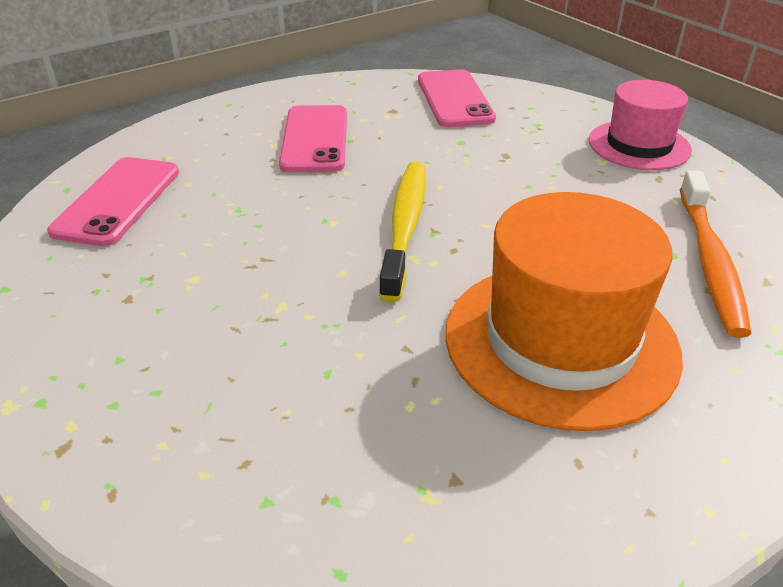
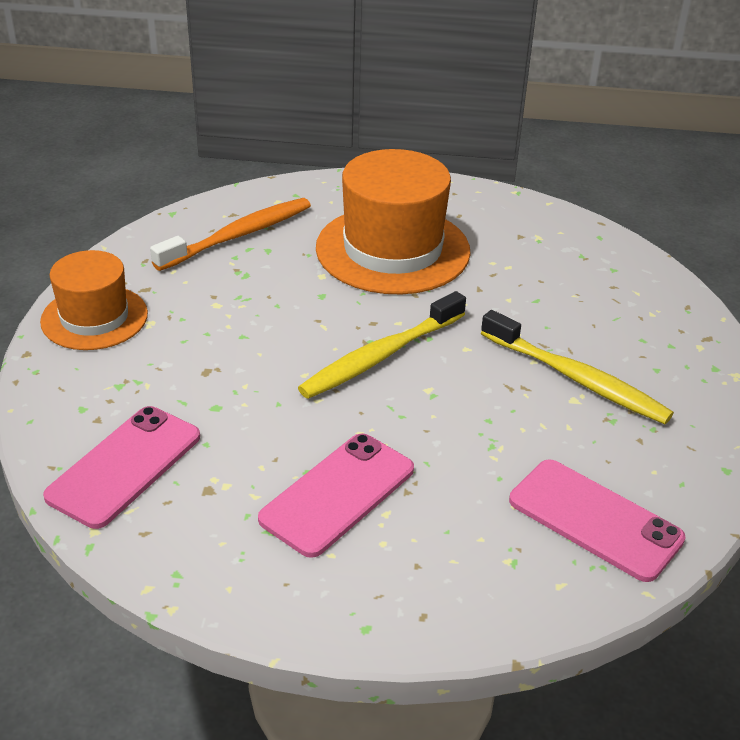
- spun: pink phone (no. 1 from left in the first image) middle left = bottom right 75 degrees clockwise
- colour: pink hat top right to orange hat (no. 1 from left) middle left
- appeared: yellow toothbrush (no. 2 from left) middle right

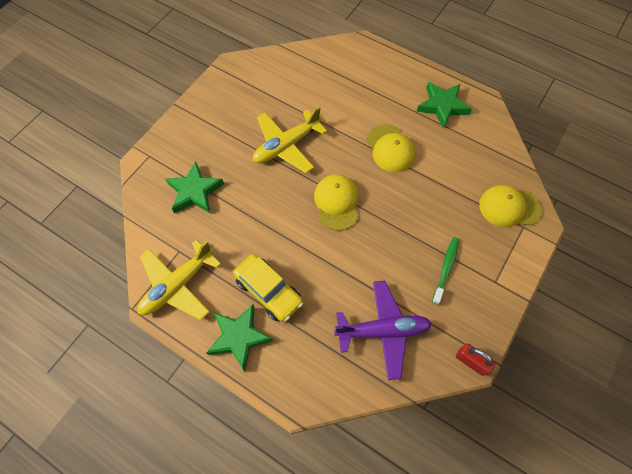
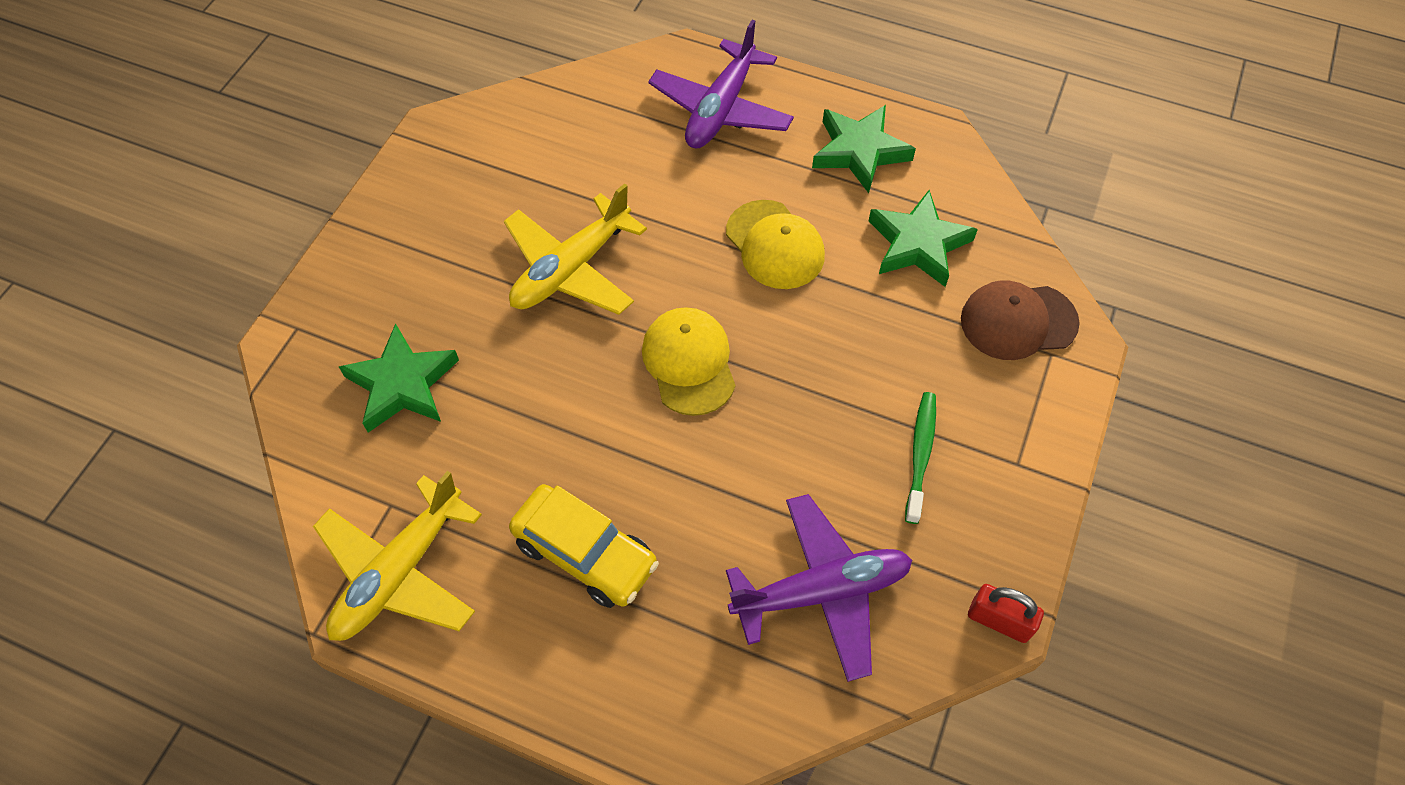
- relocated: green star (no. 2 from left in the first image) bottom centre to green star (no. 3 from left) top centre
- colour: yellow cap (no. 3 from left) middle right to brown cap middle right
- appeared: purple plane (no. 1 from left) top centre

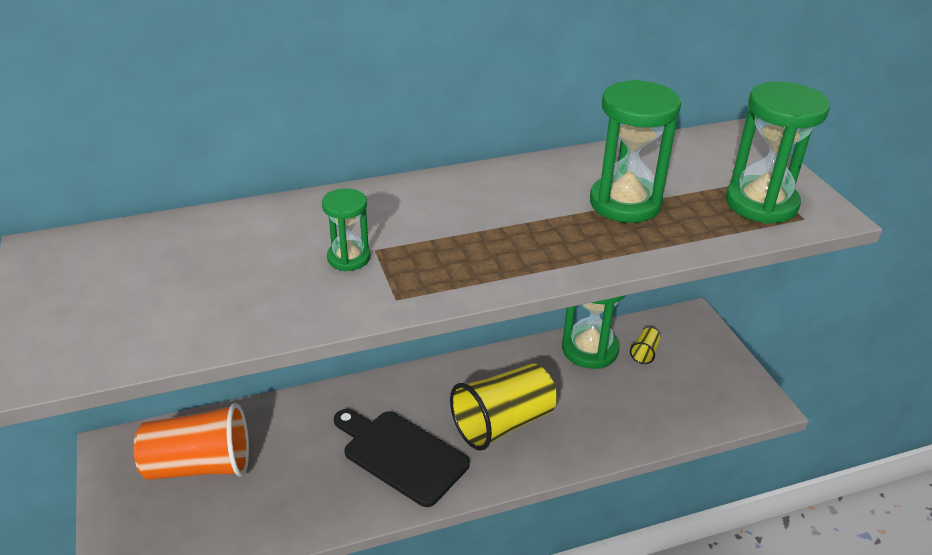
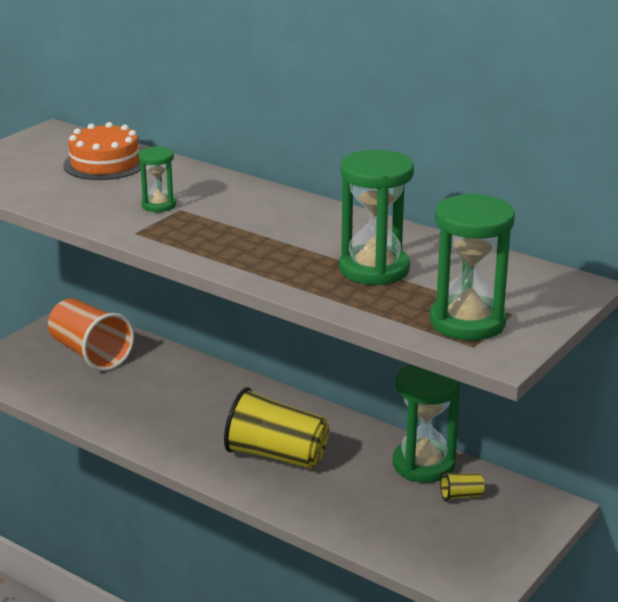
- missing: black cutting board bottom centre
- appeared: orange cake top left

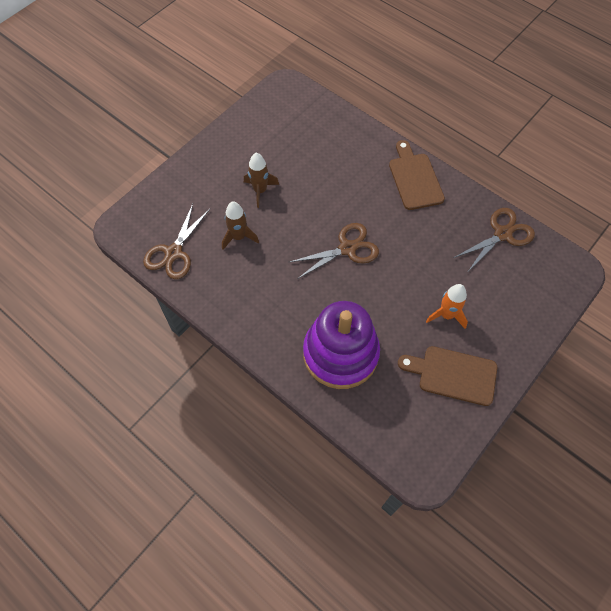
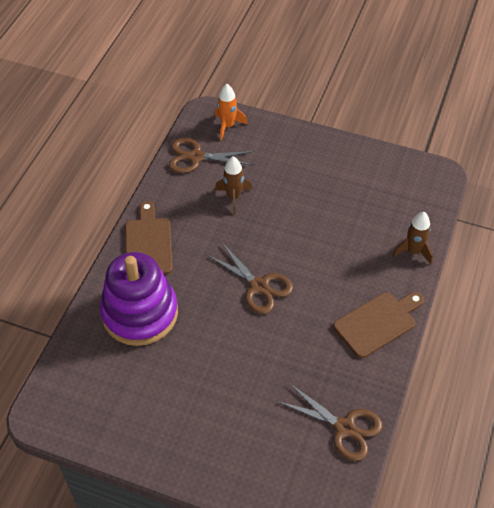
- relocated: brown rocket (no. 2 from left) top centre to middle right
- relocated: brown cutting board (no. 2 from left in the first image) middle right to brown cutting board (no. 1 from left) middle left
- relocated: orange rocket middle right to top centre

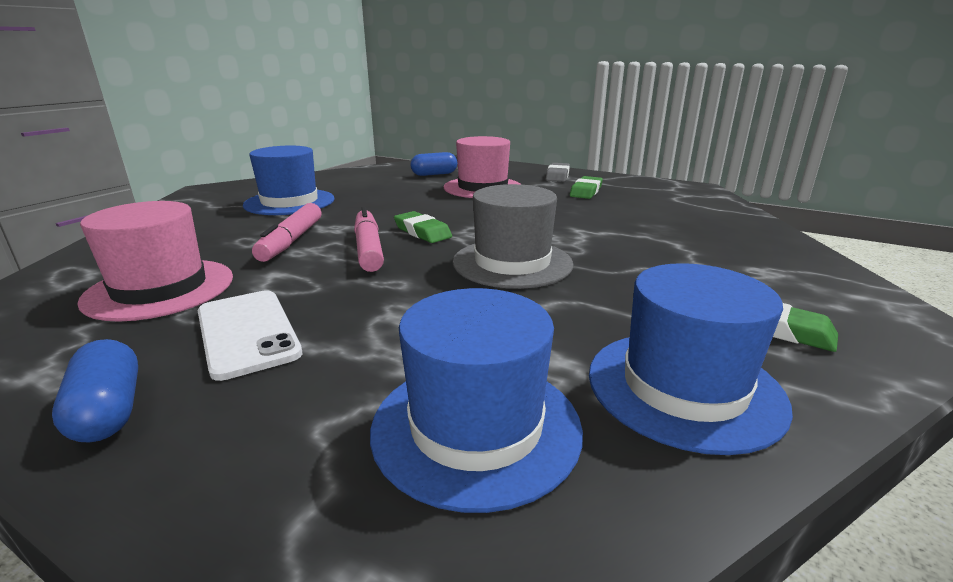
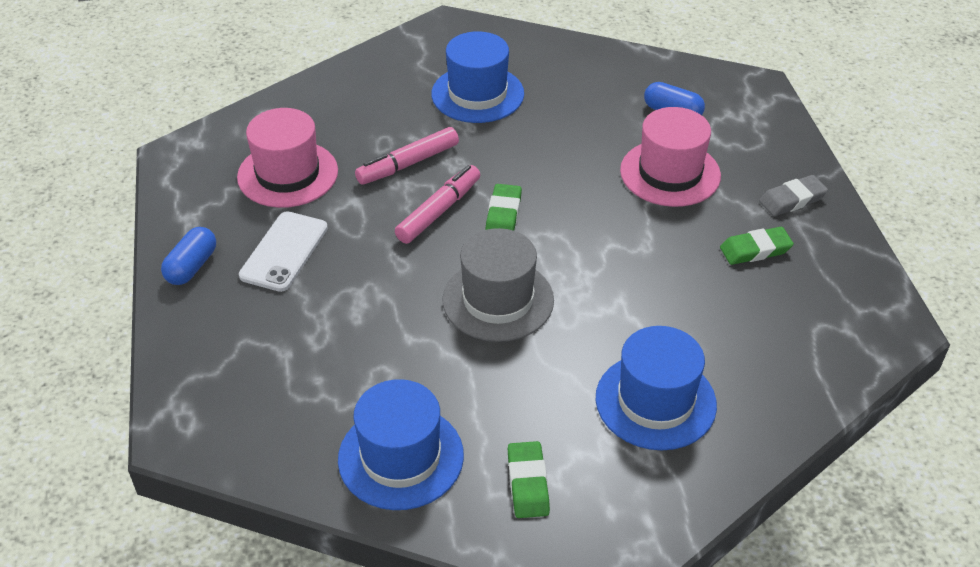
- relocated: blue hat (no. 2 from left in the first image) bottom centre to blue hat (no. 3 from left) bottom right

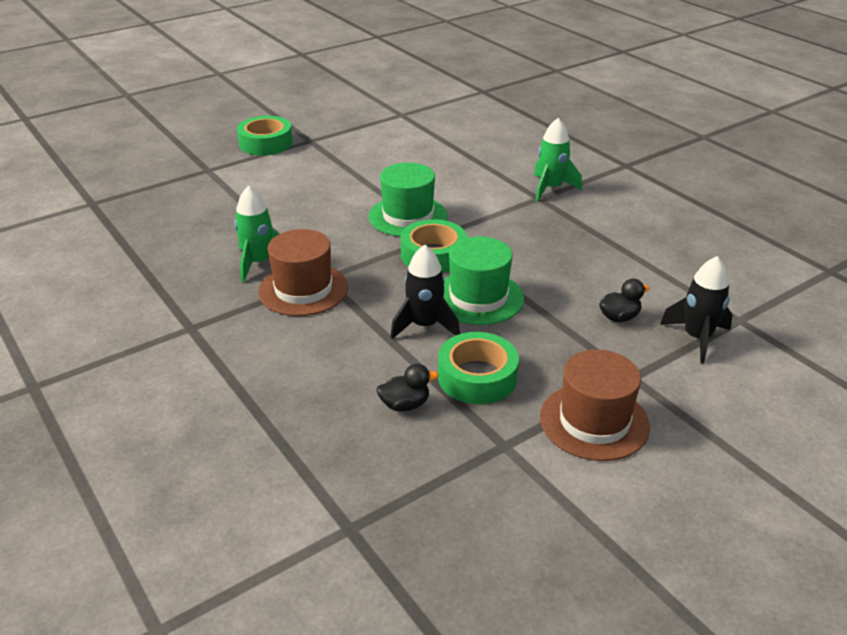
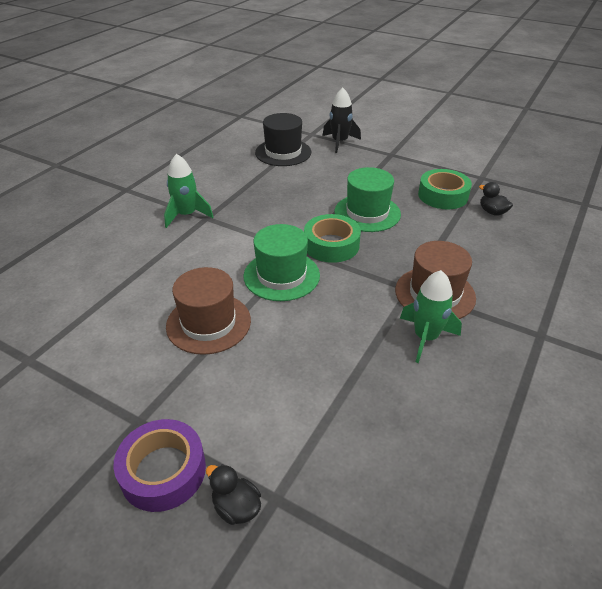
- colour: green tape (no. 1 from left) top left to purple tape bottom left
- missing: black rocket (no. 1 from left) centre
- relocated: brown hat (no. 2 from left in the first image) middle right to brown hat (no. 1 from left) centre
- relocated: black duck (no. 2 from left in the first image) middle right to black duck (no. 1 from left) bottom centre
- appeared: black hat top centre

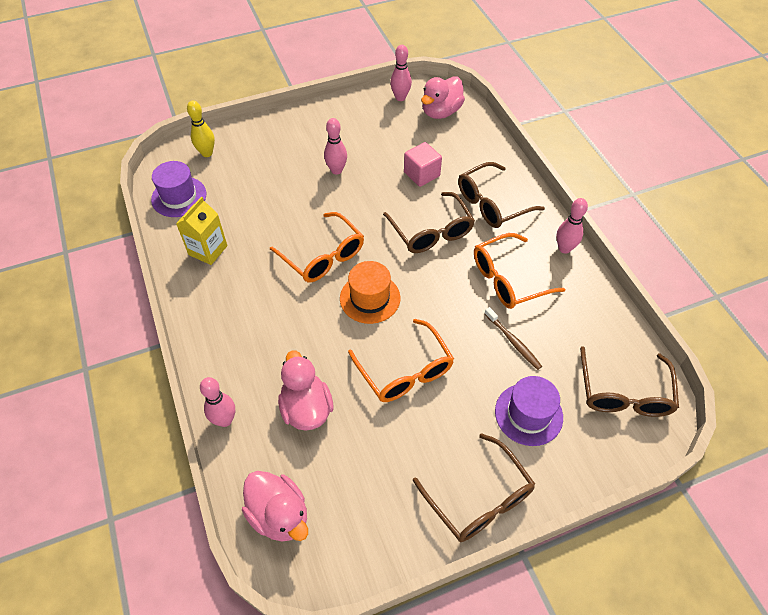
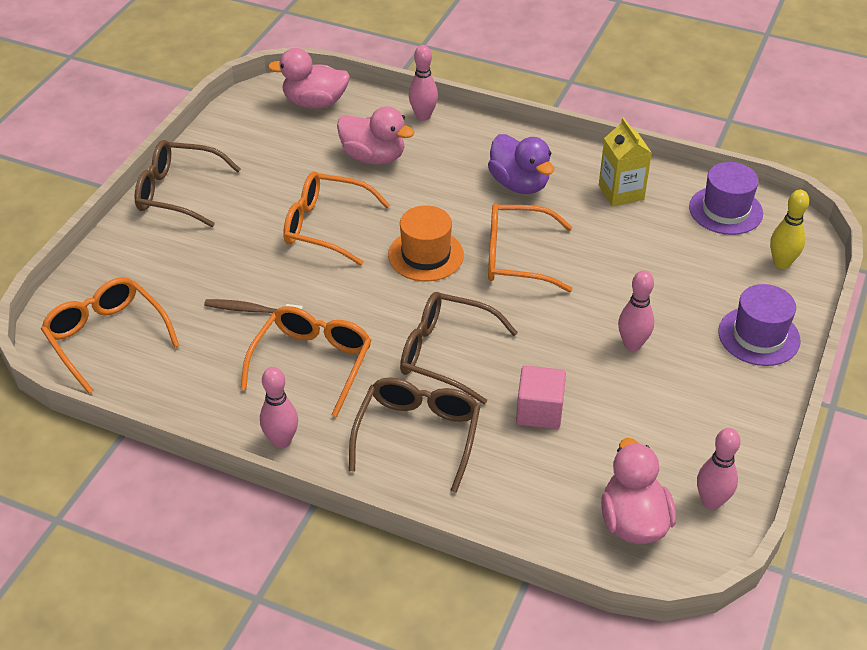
- relocated: purple hat (no. 2 from left) bottom right to middle right
- colour: brown glasses (no. 4 from left) middle right to orange glasses (no. 1 from left) middle left
- appeared: purple duck top centre

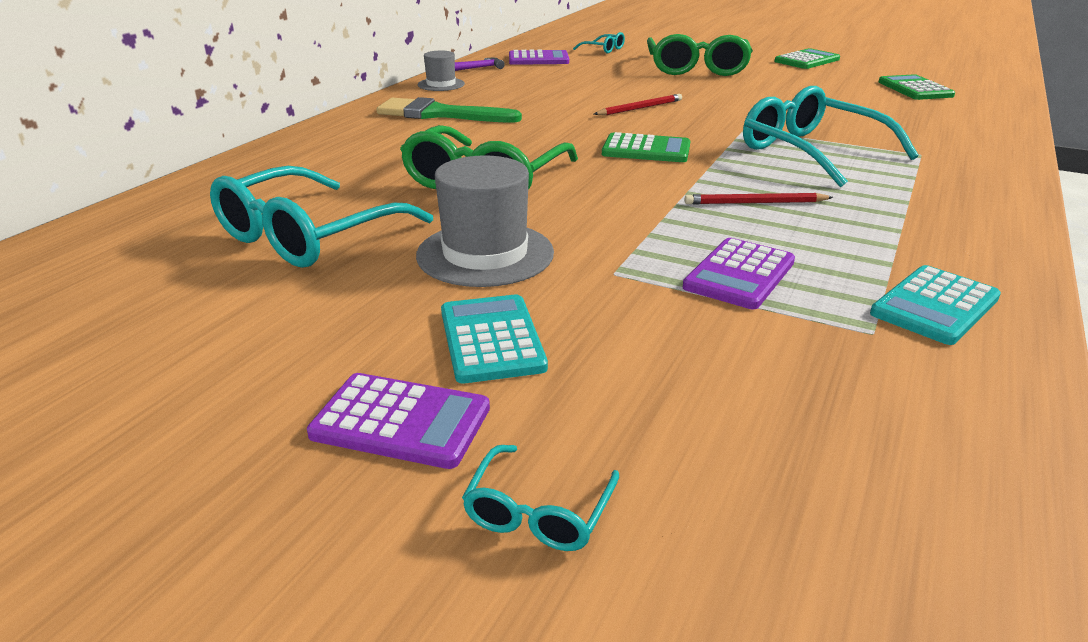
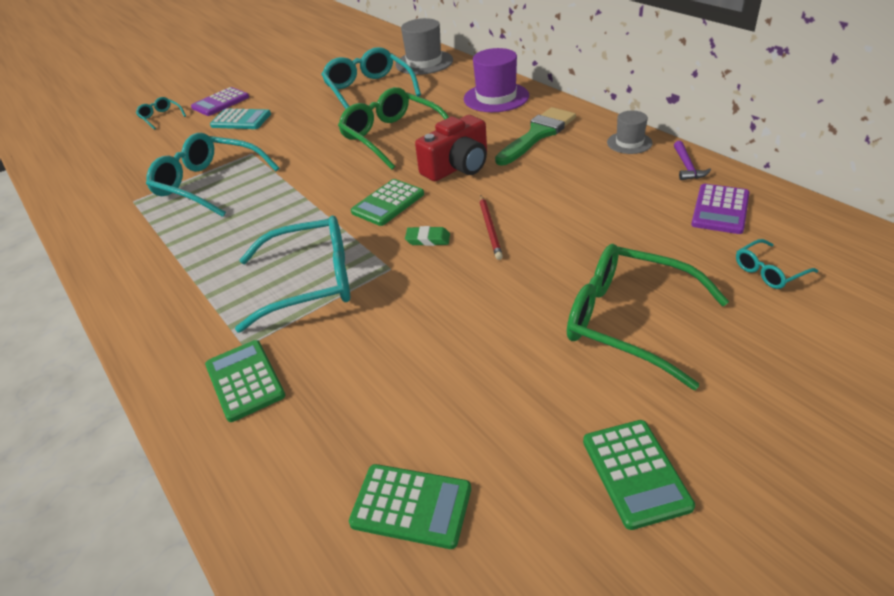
- relocated: grey hat (no. 2 from left in the first image) centre to grey hat (no. 1 from left) top centre
- exchanged: purple calculator (no. 3 from left) middle right to turquoise glasses (no. 2 from left) top left
- missing: red pencil (no. 2 from left) top right
- missing: turquoise calculator (no. 2 from left) middle right
- appeared: green calculator (no. 1 from left) middle left
- appeared: green eraser centre
- appeared: red camera top centre
- appeared: purple hat top centre

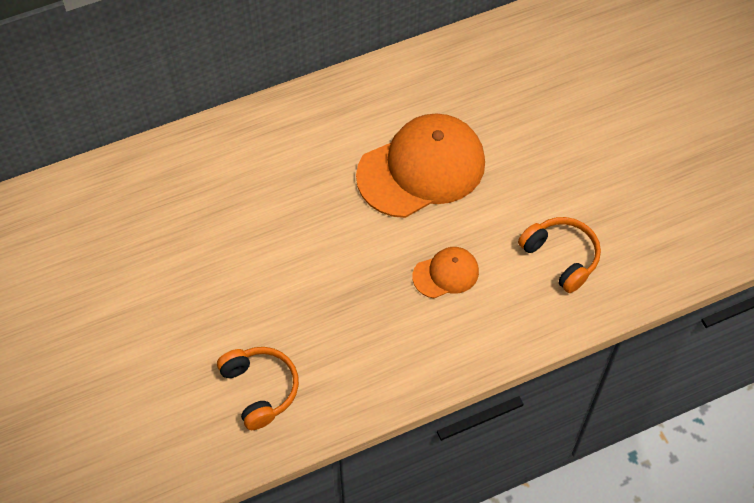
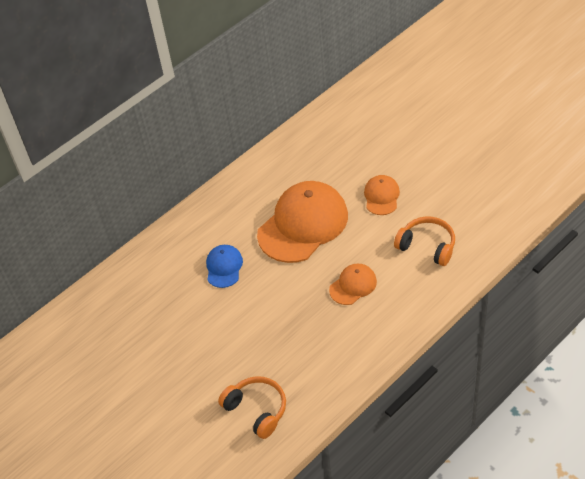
- appeared: blue cap centre
- appeared: orange cap (no. 3 from left) centre

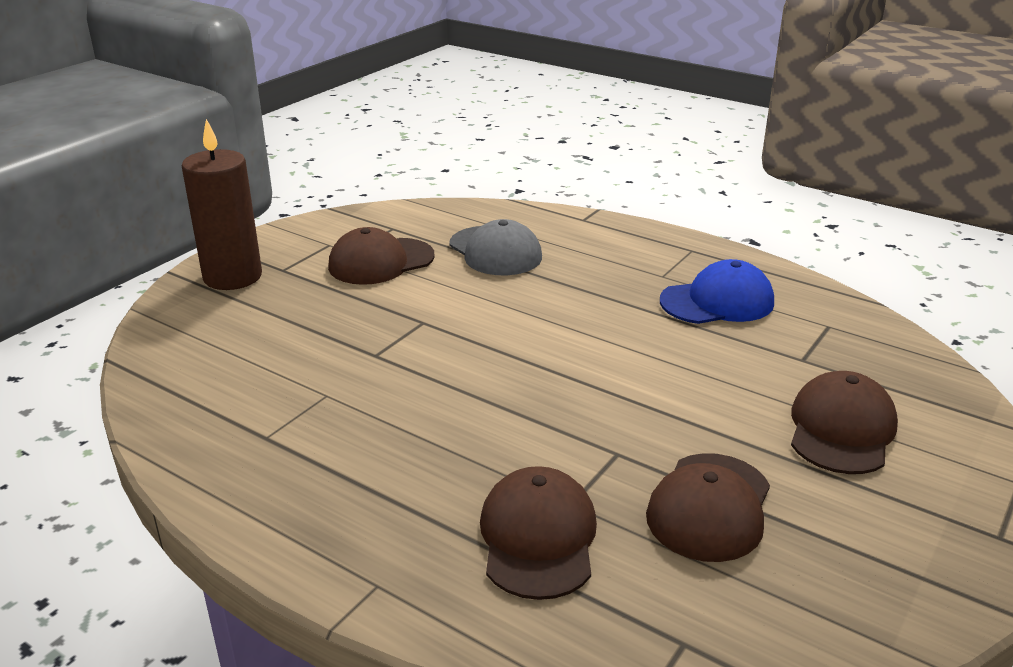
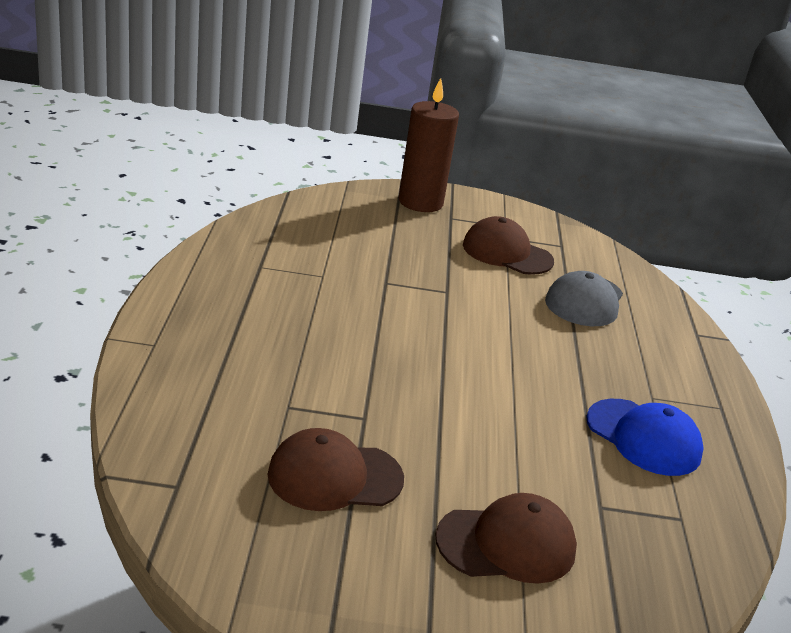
- missing: brown cap (no. 2 from left) bottom centre

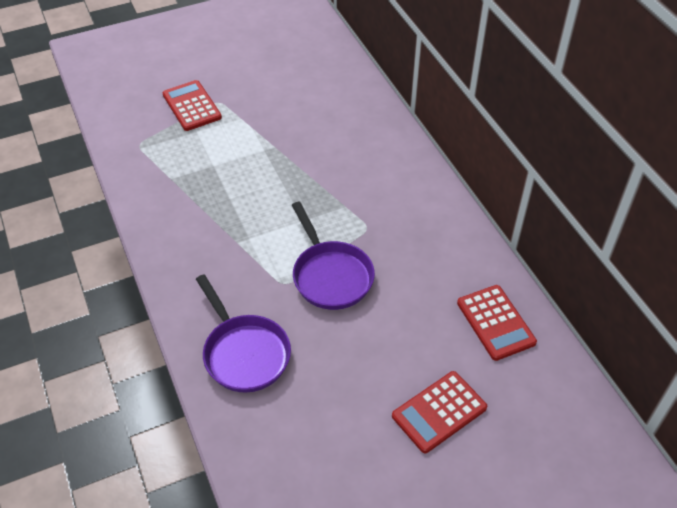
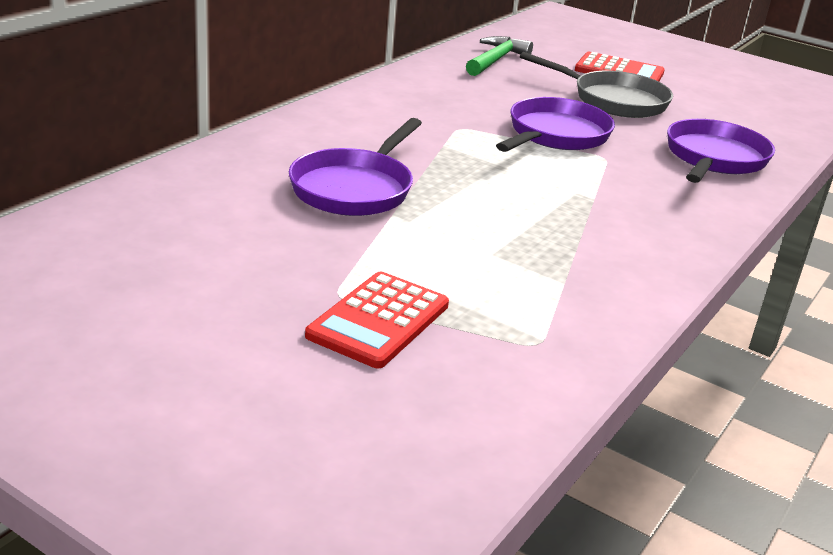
- exchanged: red calculator (no. 3 from left) middle right to green hammer top centre
- appeared: purple pan (no. 1 from left) top centre
- appeared: grey pan top right

